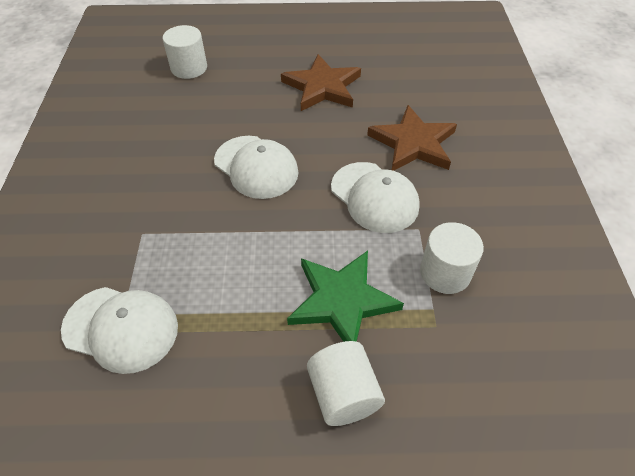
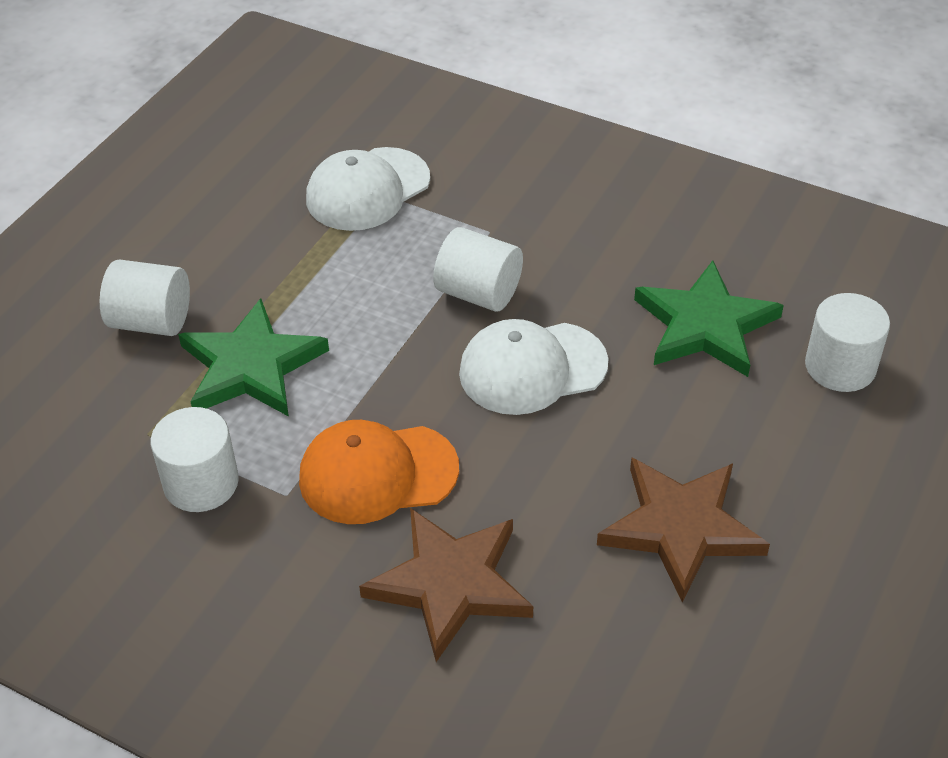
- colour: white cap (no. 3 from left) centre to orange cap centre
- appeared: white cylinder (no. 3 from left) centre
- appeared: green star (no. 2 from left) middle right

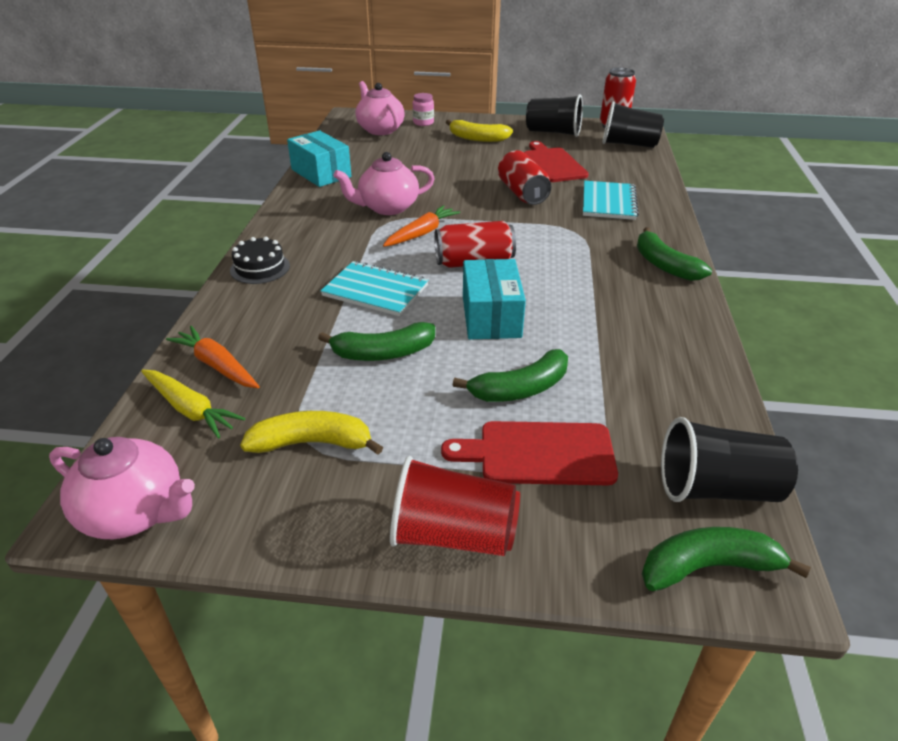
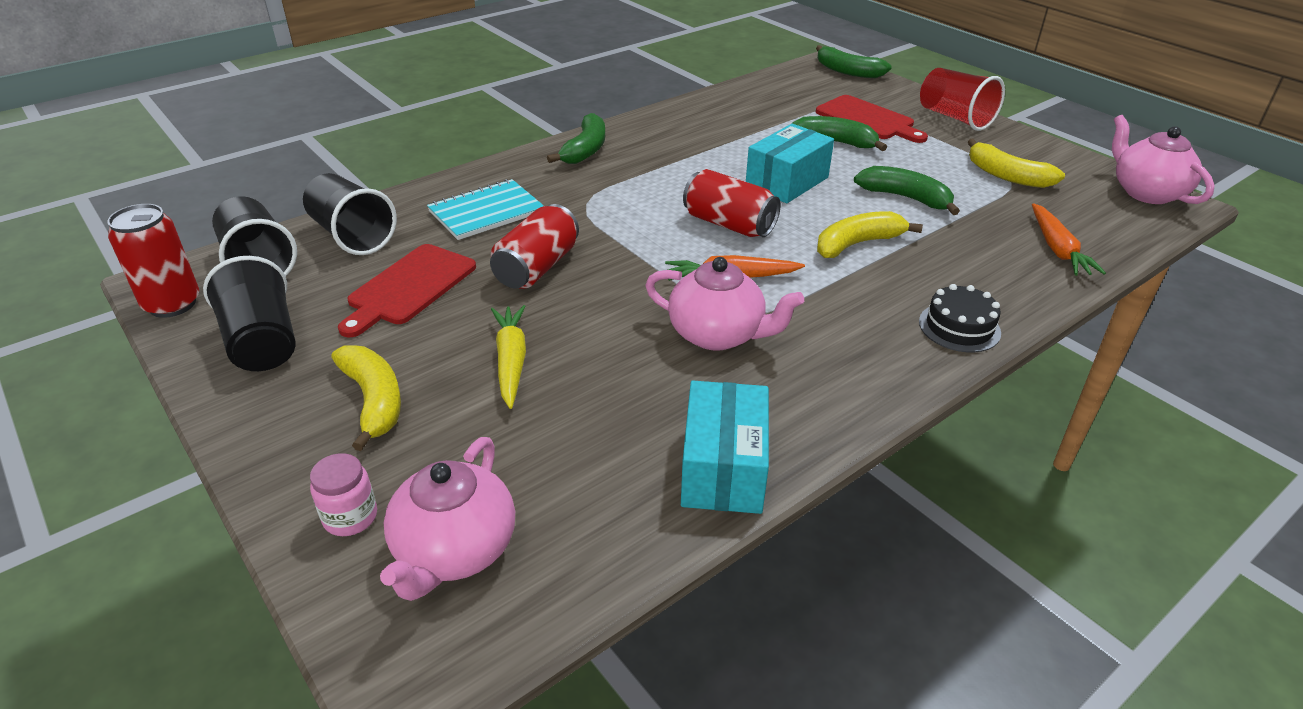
- relocated: yellow carrot middle left to centre
- exchanged: turquoise notebook (no. 1 from left) centre to yellow banana (no. 2 from left) top right
- relocated: black cup (no. 3 from left) middle right to top left

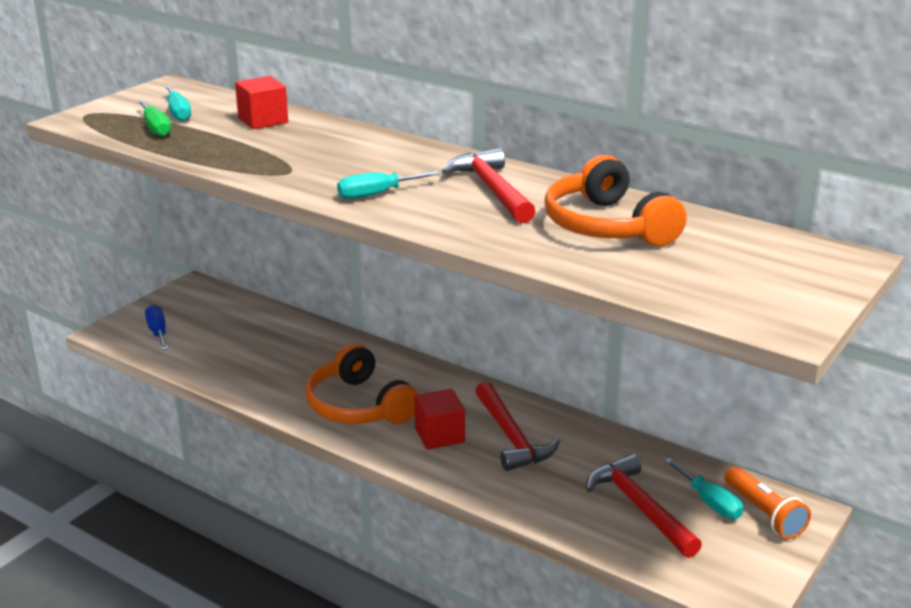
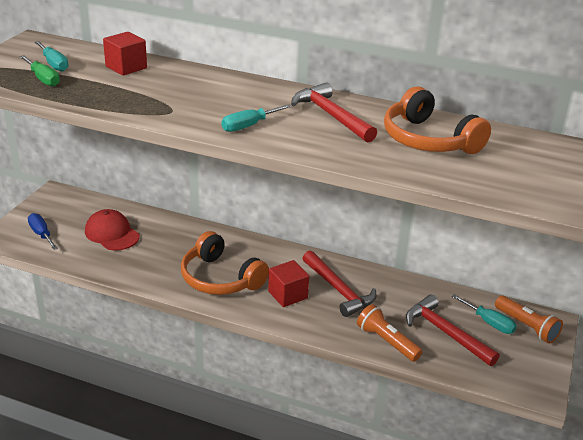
- appeared: red cap middle left
- appeared: orange flashlight (no. 1 from left) bottom right

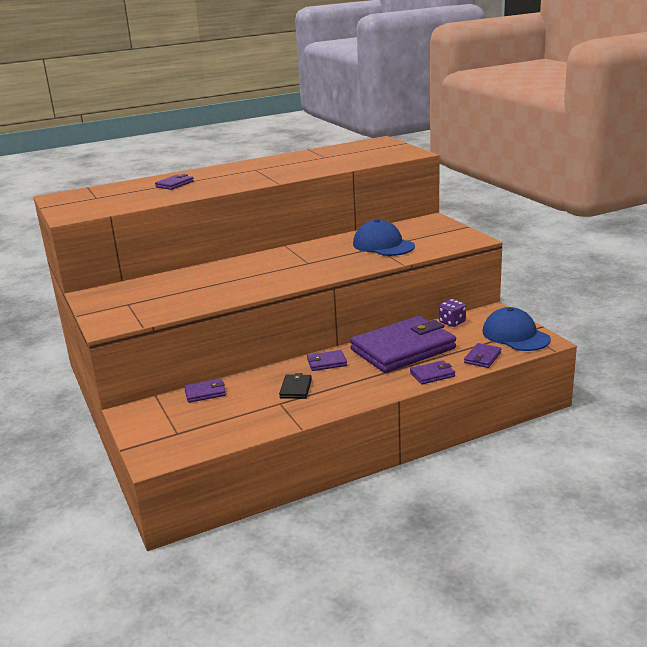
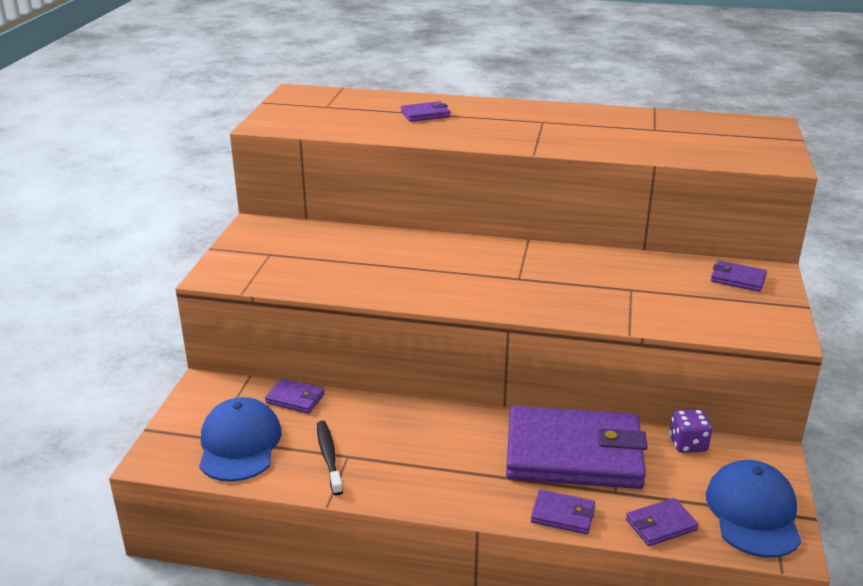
- missing: black wallet centre
- relocated: purple wallet (no. 3 from left in the first image) centre to purple wallet (no. 6 from left) middle right
- relocated: blue cap (no. 1 from left) centre to bottom left
- appeared: black toothbrush bottom centre

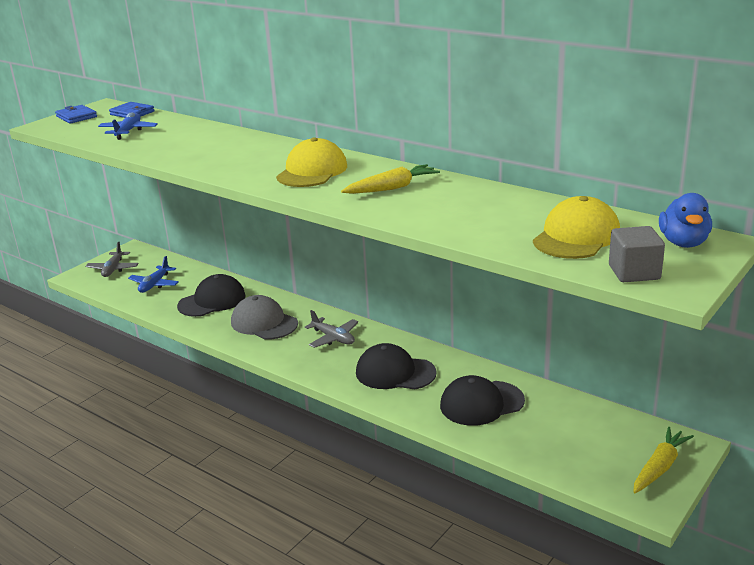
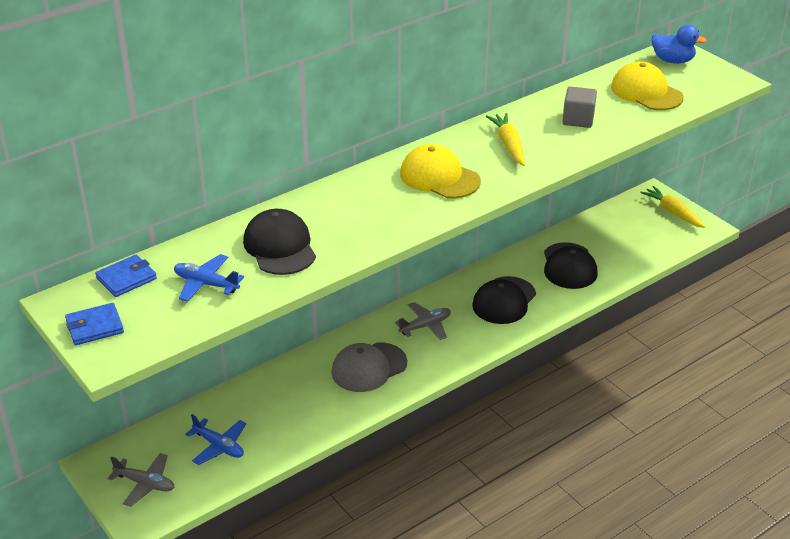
- relocated: black cap (no. 1 from left) middle left to centre
- relocated: grey cube middle right to top right

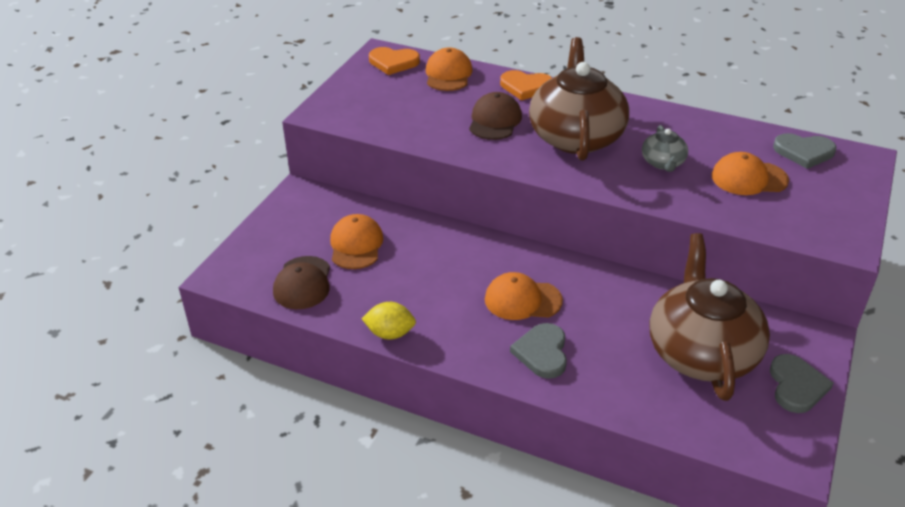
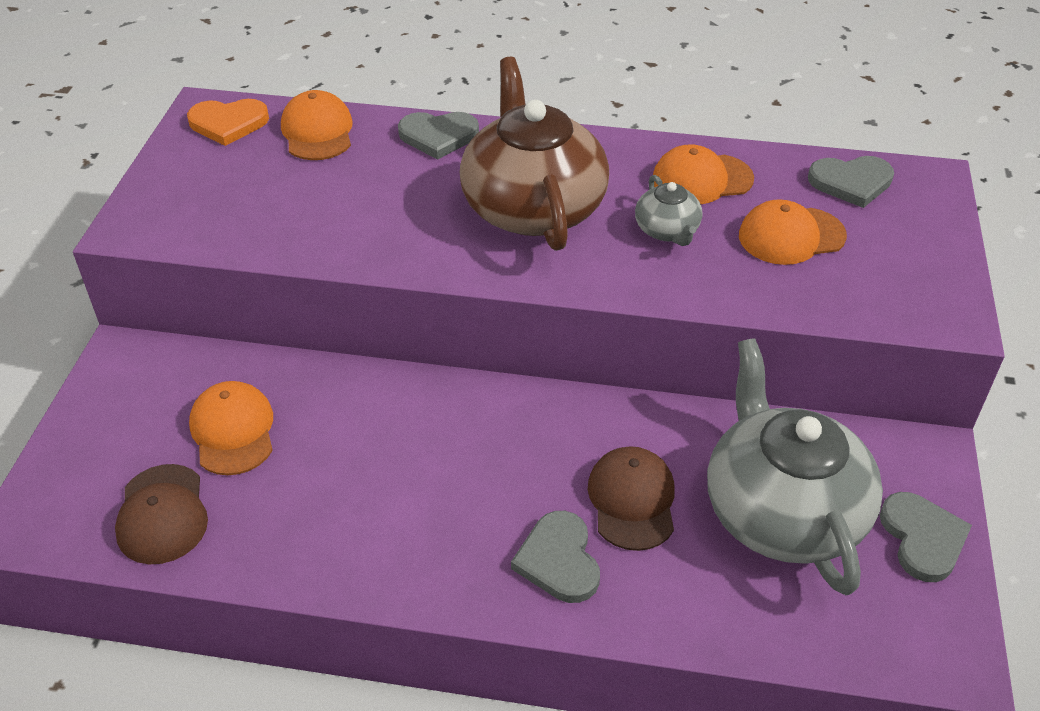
- missing: yellow lemon centre
- relocated: brown cap (no. 2 from left) top centre to bottom centre
- relocated: orange cap (no. 3 from left) centre to top right
- colour: orange heart (no. 2 from left) top centre to grey heart (no. 1 from left) top centre
- colour: brown teapot (no. 2 from left) middle right to grey teapot (no. 2 from left) middle right

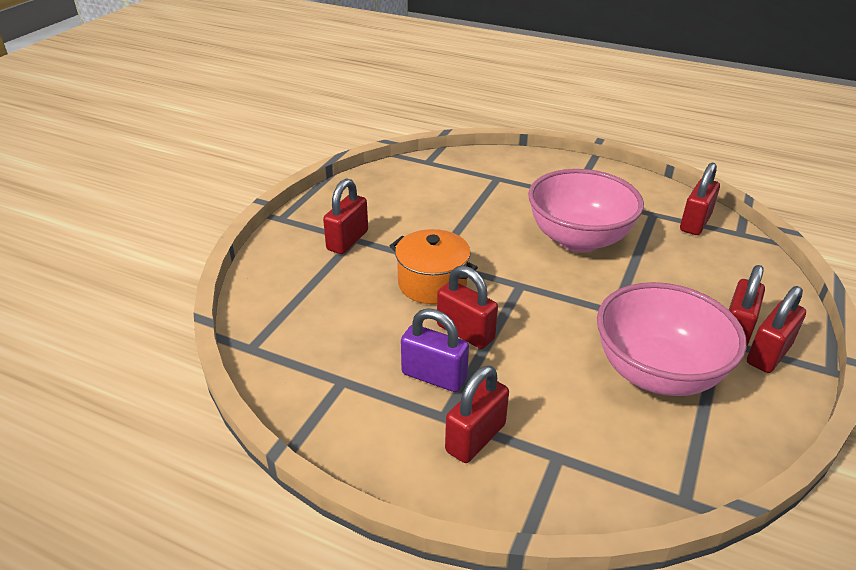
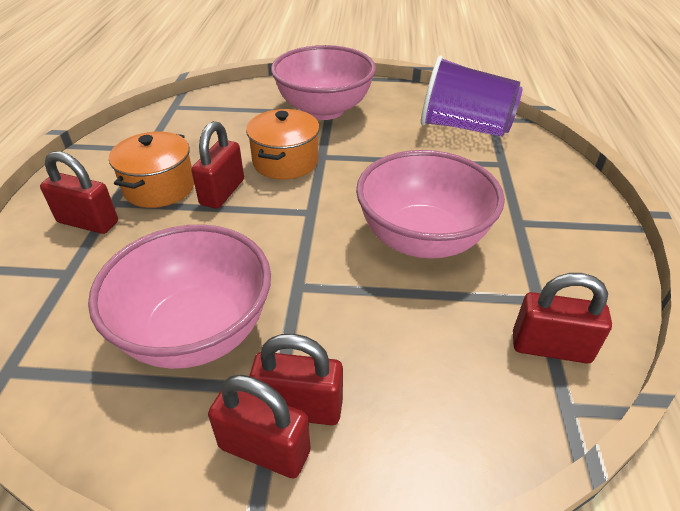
- exchanged: red padlock (no. 1 from left) centre to pink bowl (no. 2 from left) top centre
- exchanged: purple padlock centre to orange pot (no. 1 from left) top left
- appeared: purple cup top right

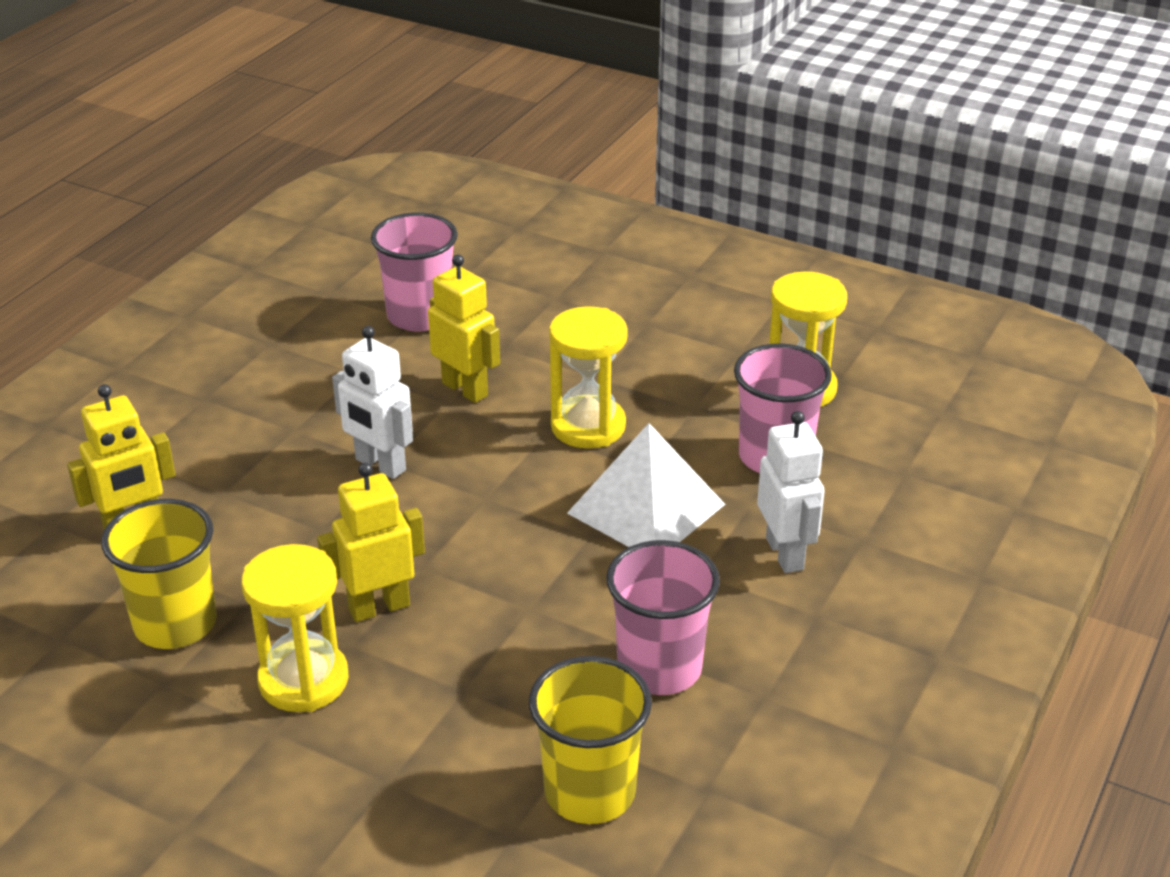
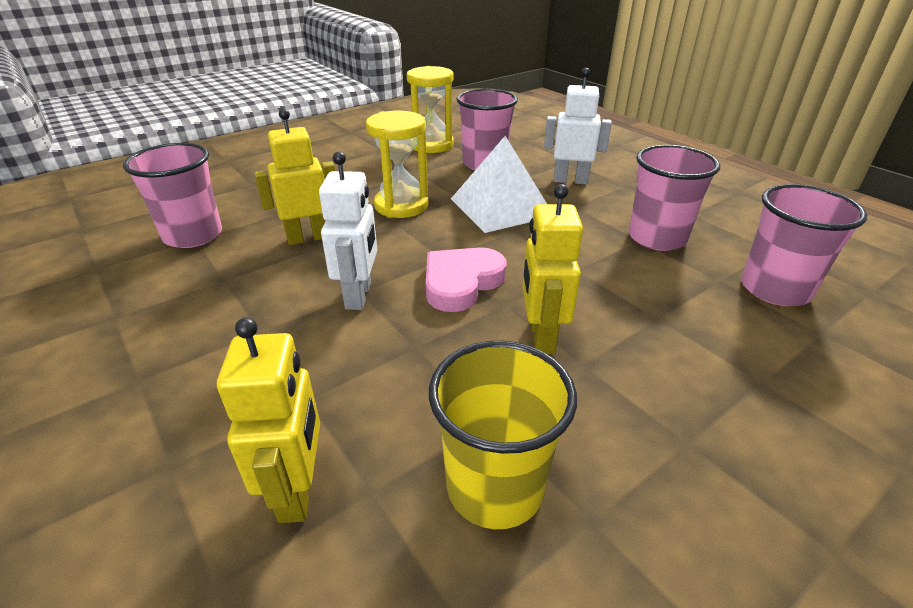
- missing: yellow hourglass (no. 1 from left) bottom left
- spun: white robot (no. 1 from left) middle left = centre 60 degrees counterclockwise
- colour: yellow cup (no. 2 from left) bottom centre to pink cup (no. 4 from left) middle right
- appeared: pink heart centre

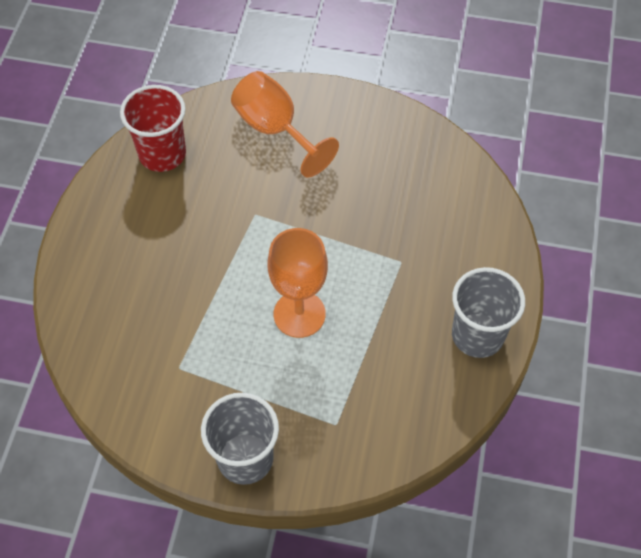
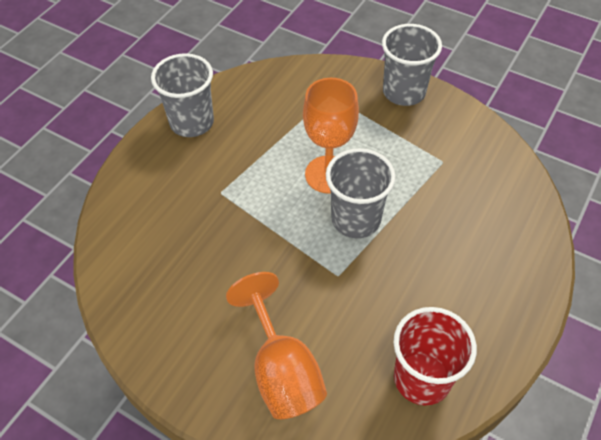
- appeared: grey cup (no. 2 from left) centre

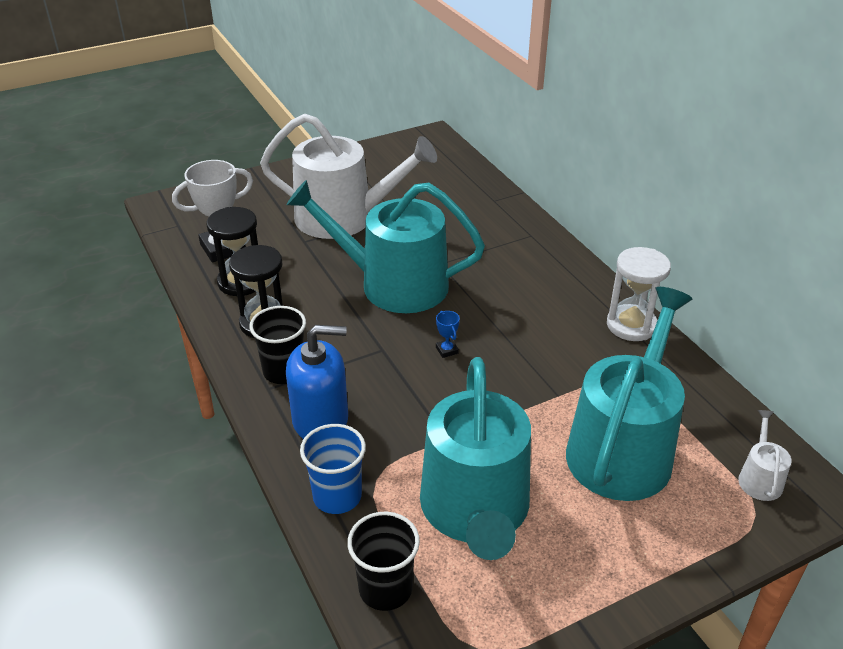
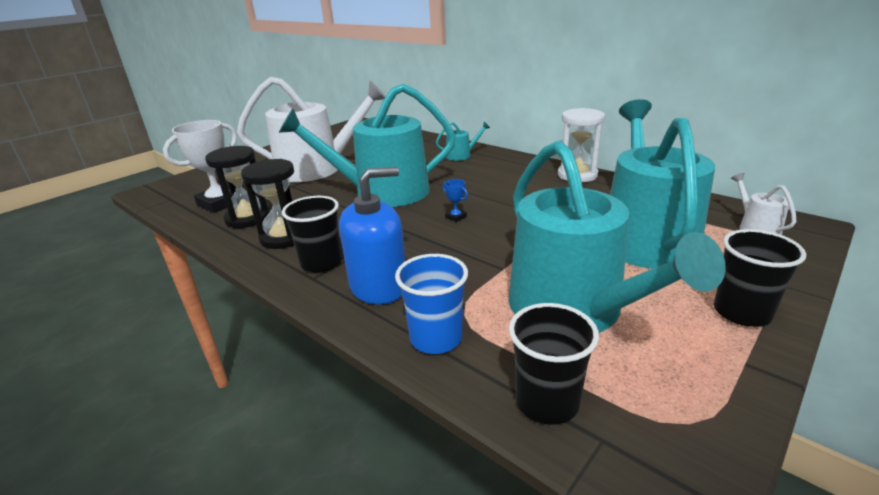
- appeared: turquoise watering can (no. 2 from left) top centre
- appeared: black cup (no. 3 from left) middle right

